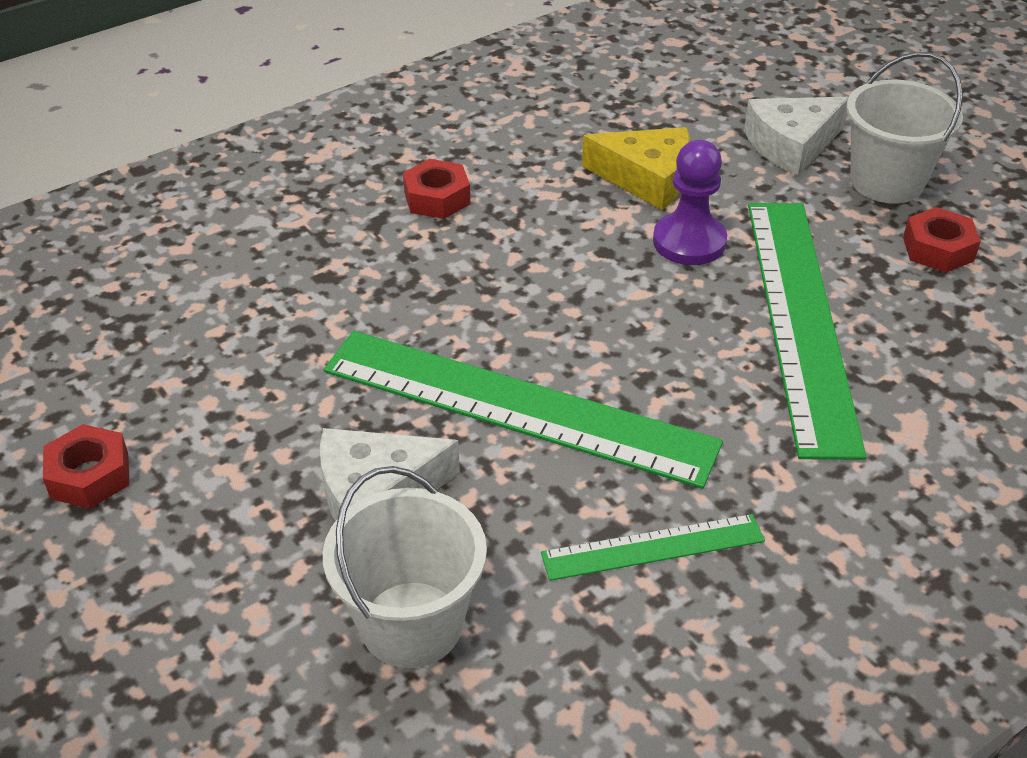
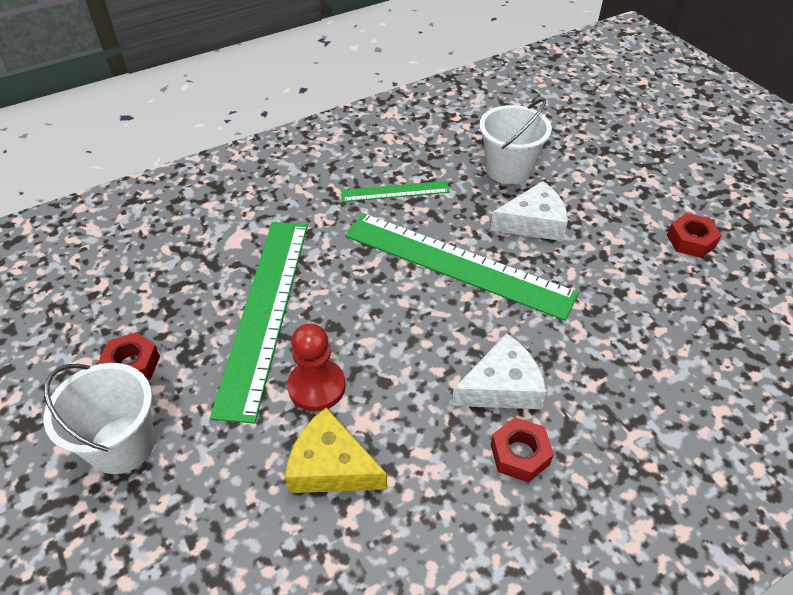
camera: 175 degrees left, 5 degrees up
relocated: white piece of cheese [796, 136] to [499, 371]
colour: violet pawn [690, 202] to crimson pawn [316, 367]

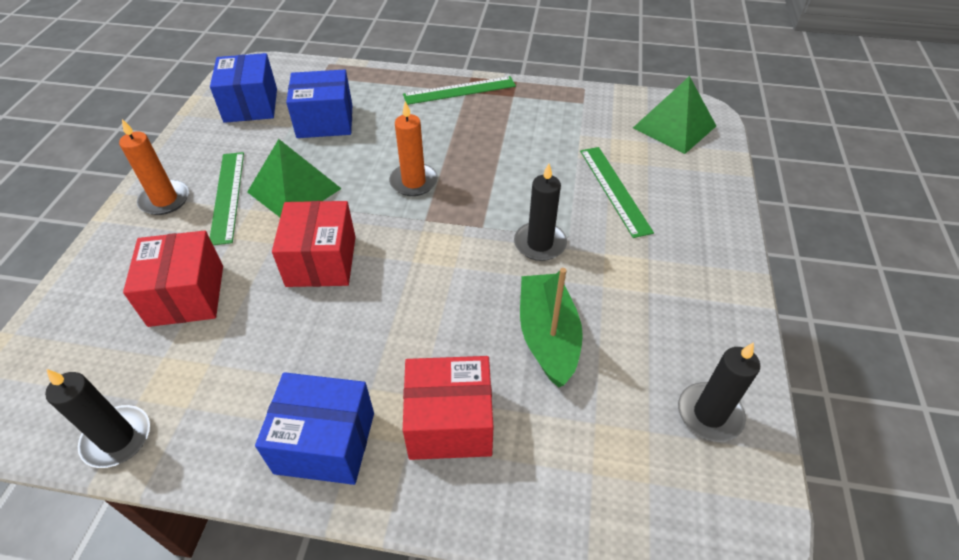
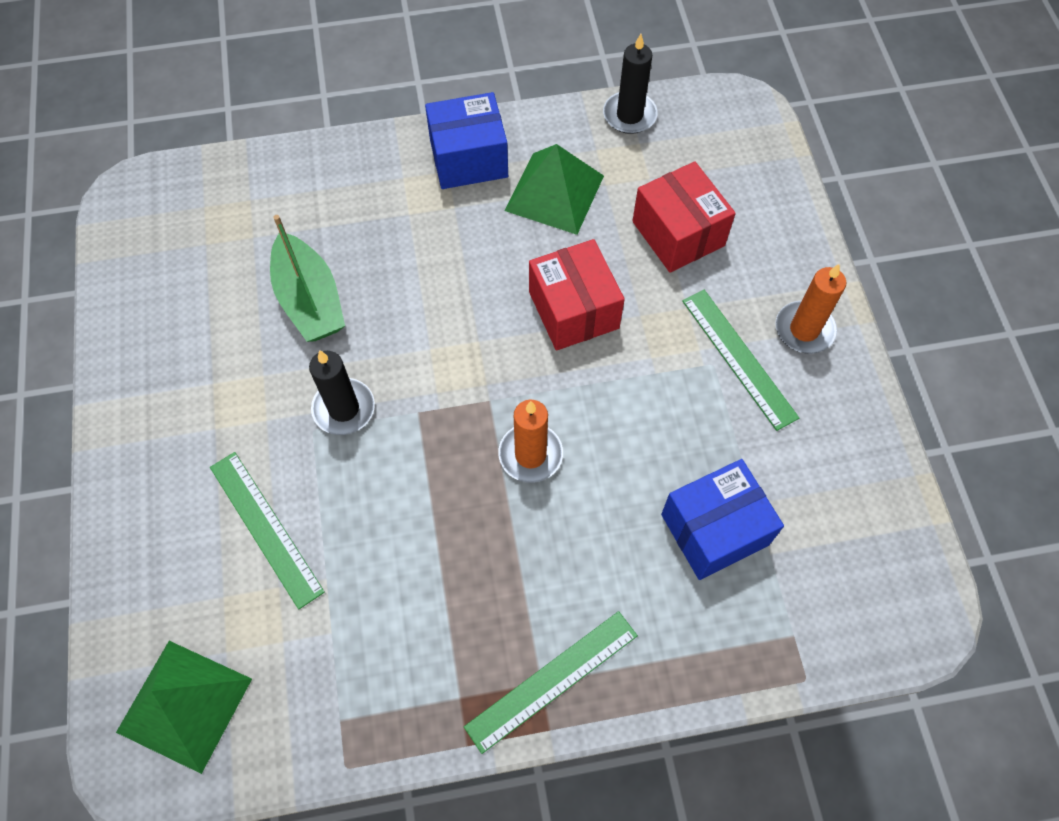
camera: 160 degrees right, 15 degrees up
missing: royal blue parcel [243, 88]; ebony wax candle [719, 392]; crimson parcel [448, 408]
relocated: green pyramid shape [294, 178] to [554, 189]

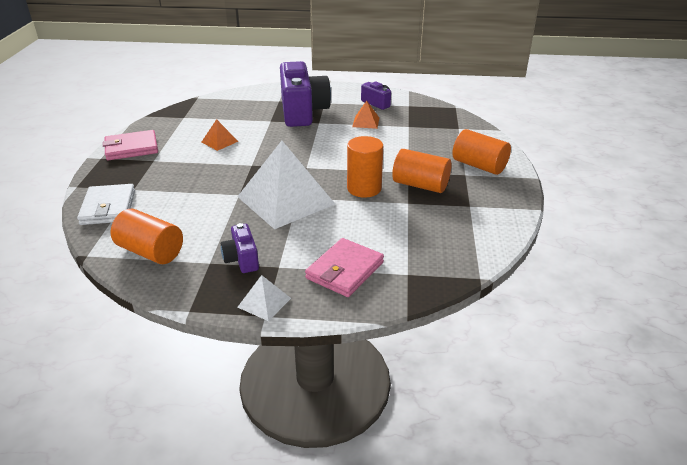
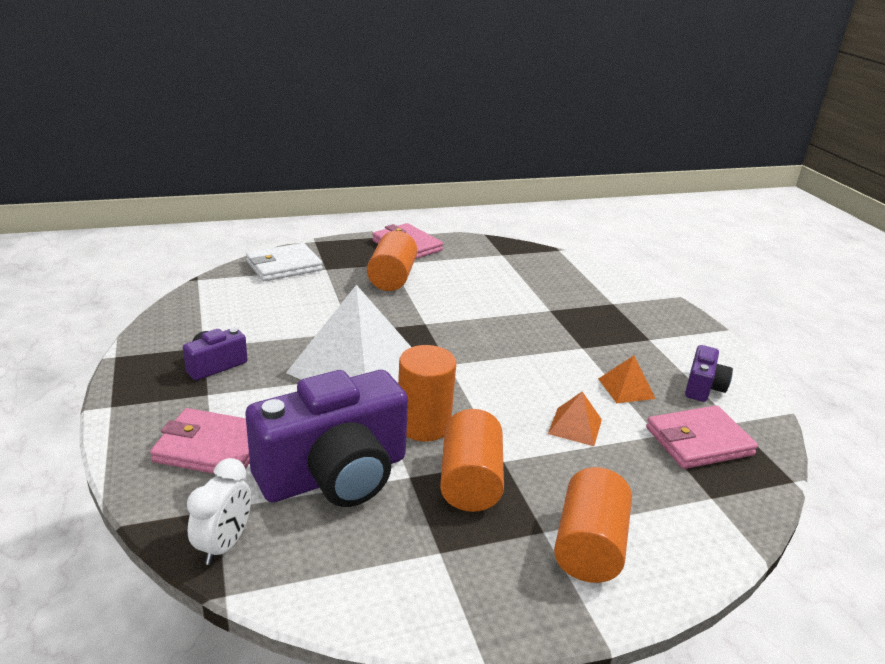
camera: 65 degrees right, 5 degrees down
missing: white pyramid shape [264, 298]
appeared: rose-pink billfold [702, 437]; white bedside clock [219, 511]
relocated: violet photo camera [305, 94] to [326, 438]; orange pyramid shape [219, 135] to [575, 419]; orange cylinder shape [146, 236] to [392, 261]

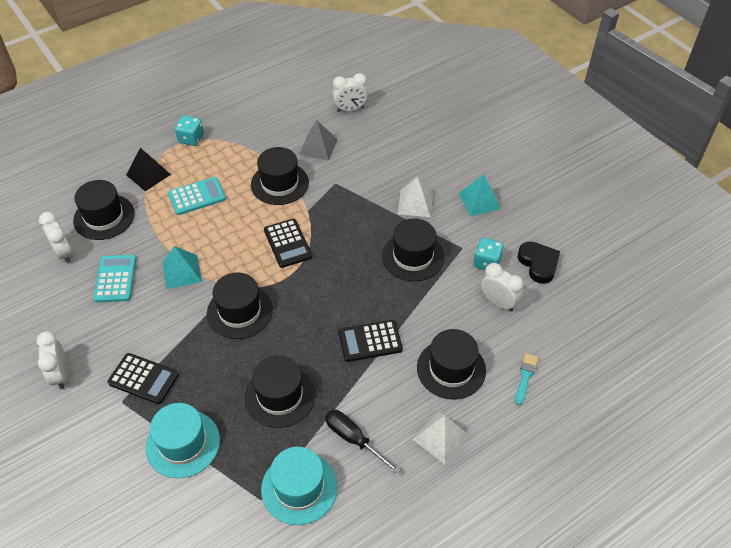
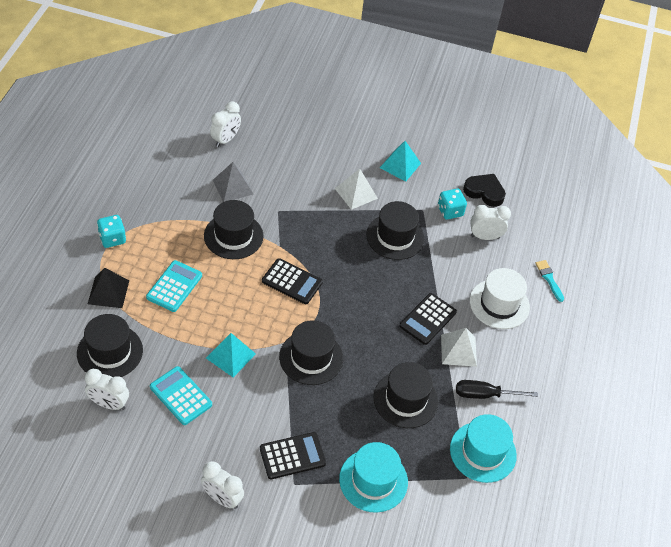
camera: 45 degrees left, 0 degrees up
relocated: white pyramid shape [441, 438] to [459, 347]
colour: ebony hat [451, 364] to white hat [500, 298]

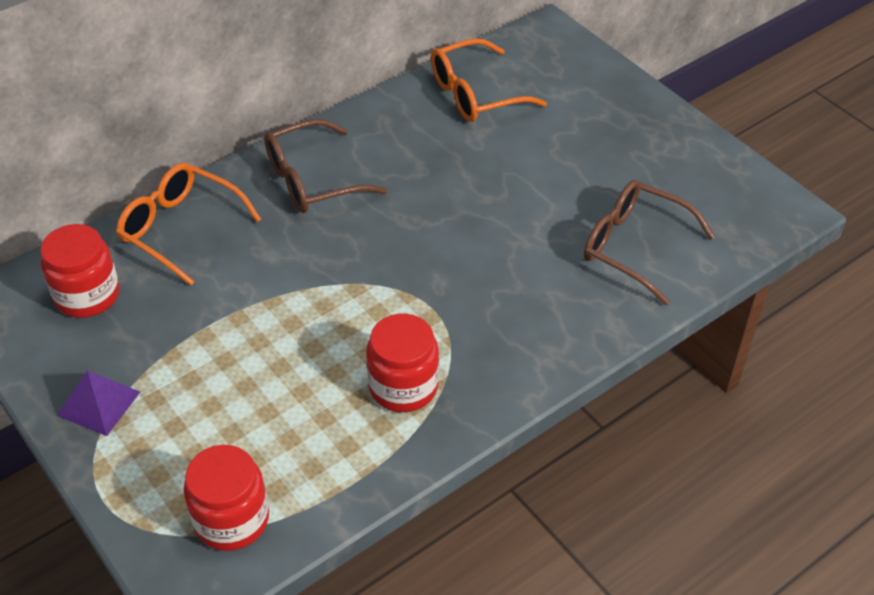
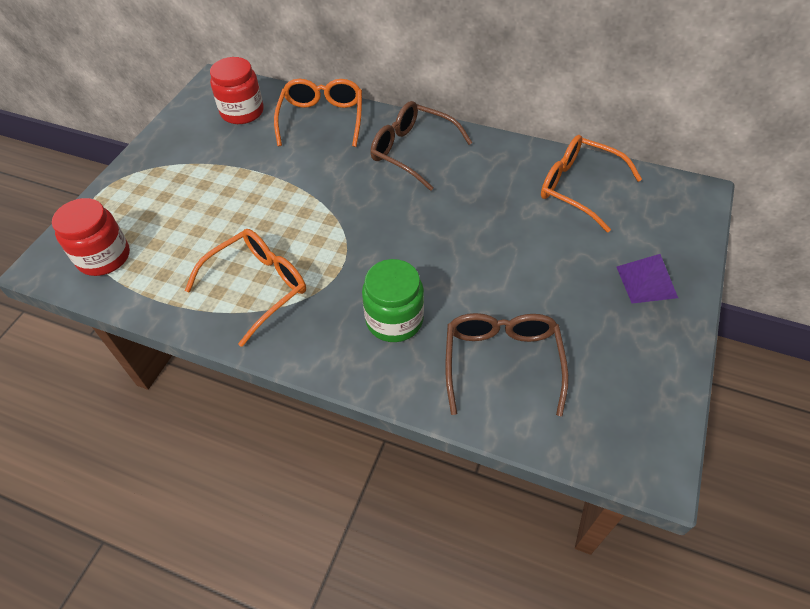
camera: 60 degrees right, 5 degrees up
appeared: green preserve jar [393, 300]
relocated: violet pyramid shape [98, 403] to [647, 279]
exchanged: crimson preserve jar [402, 363] to orange spectacles [245, 288]

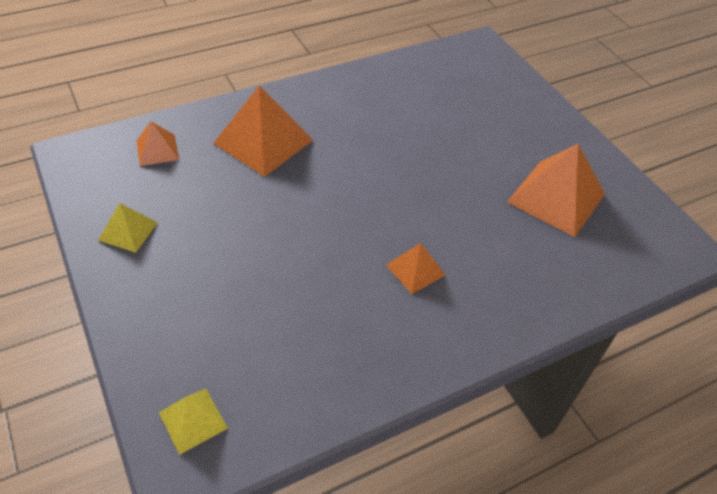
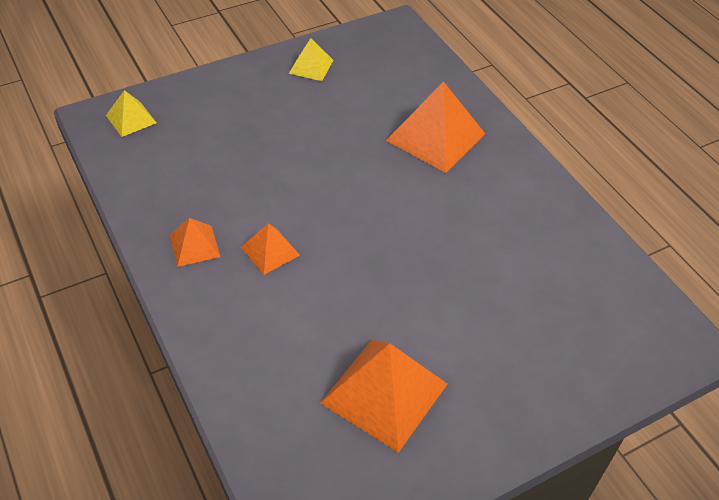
camera: 90 degrees right, 0 degrees up
relocated: orange pyramid shape [157, 143] to [195, 242]

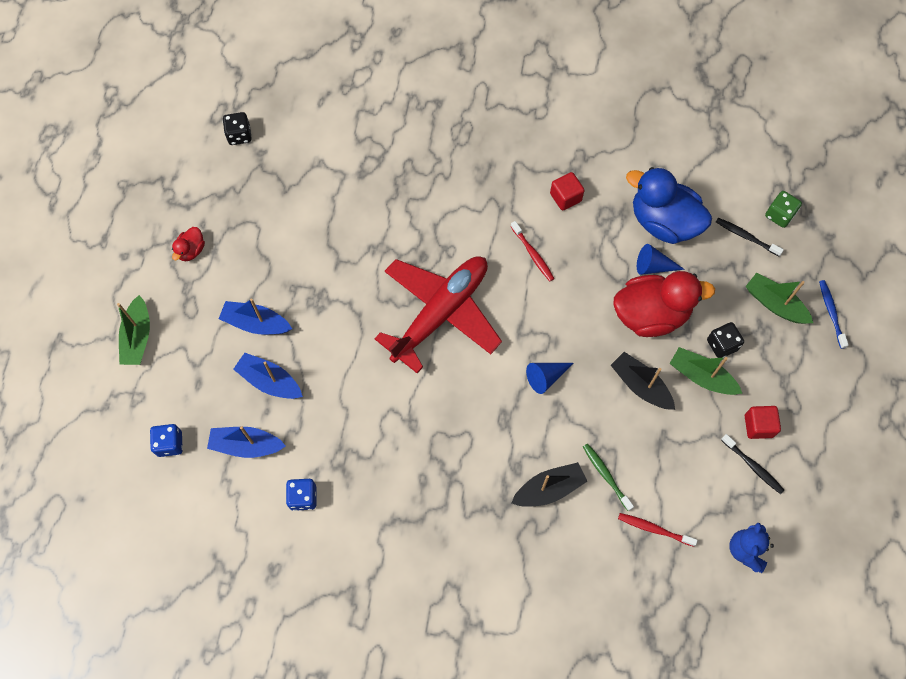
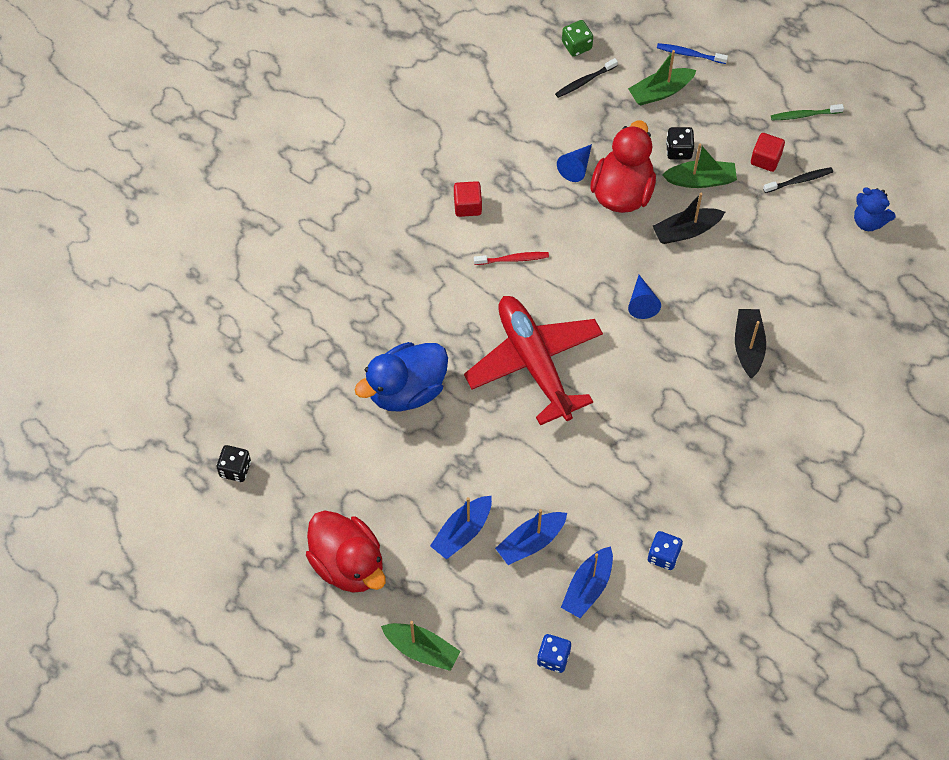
camera: 65 degrees left, 5 degrees down
missing: crimson dental brush [658, 530]
relocated: royal blue rubber duck [669, 205] to [401, 377]; green dental brush [608, 477] to [807, 112]
spun: green toy boat [706, 371] = [699, 165] 150 degrees counterclockwise
size: crimson rubber duck [188, 244] = [346, 552] x2.22

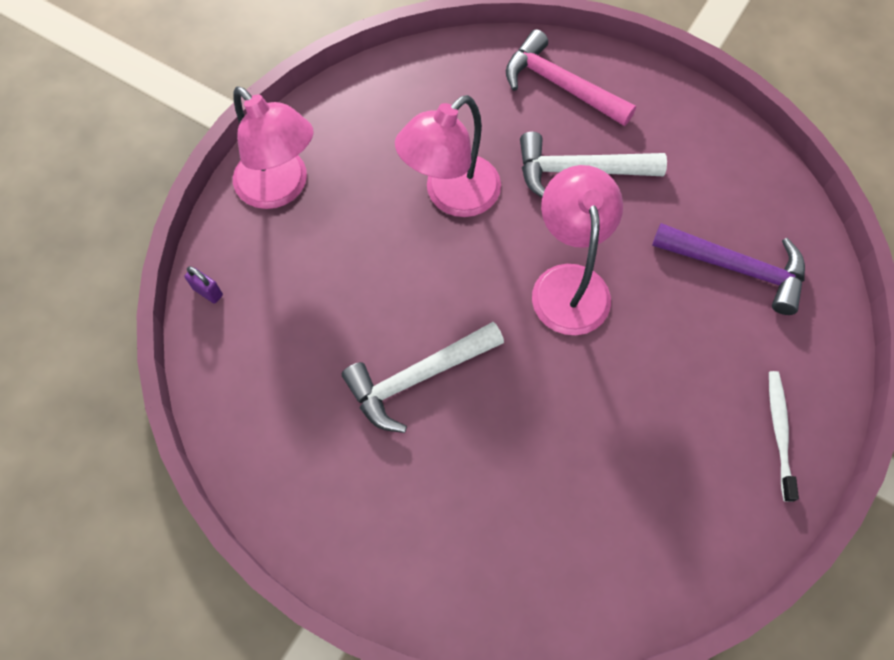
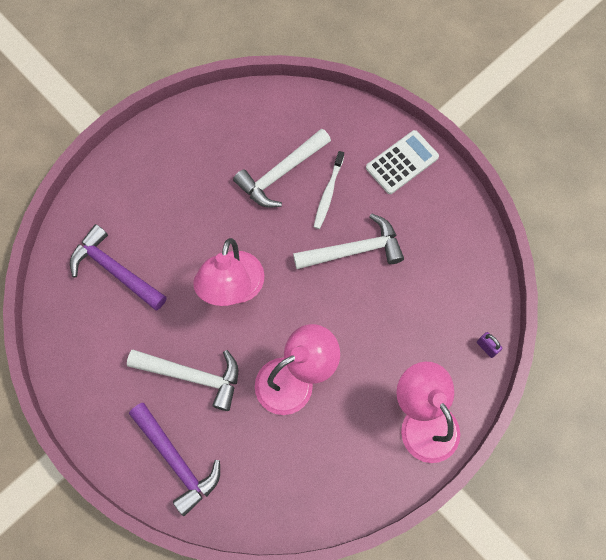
camera: 165 degrees left, 5 degrees up
appeared: white carpenter's hammer [282, 168]; white pocket calculator [402, 162]
relocated: white dental brush [784, 436] to [329, 190]
colour: rose-pink carpenter's hammer [571, 77] to violet carpenter's hammer [174, 459]

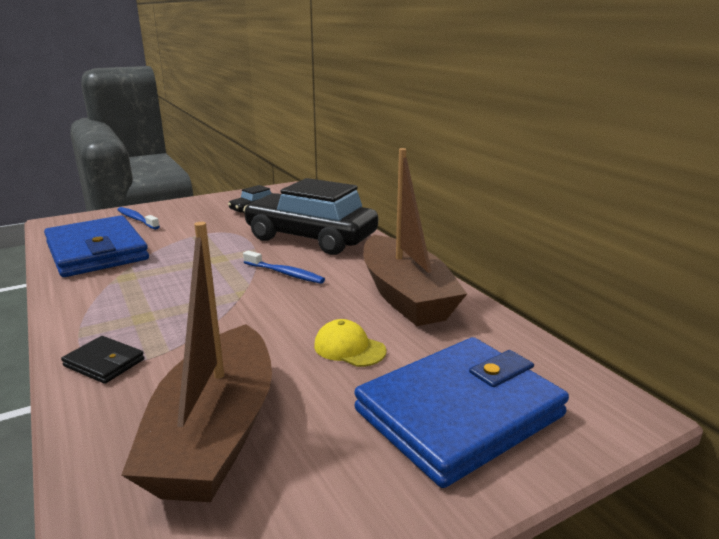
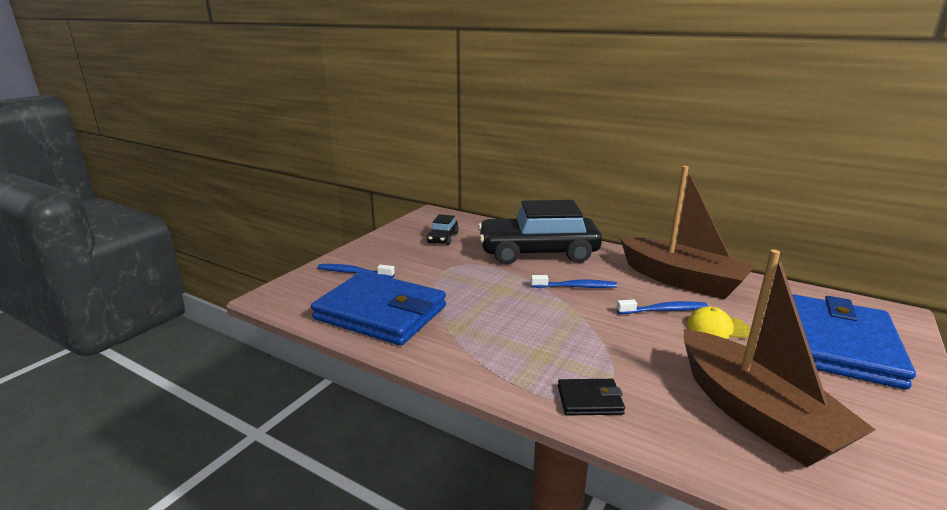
camera: 30 degrees left, 0 degrees up
appeared: royal blue dental brush [662, 307]

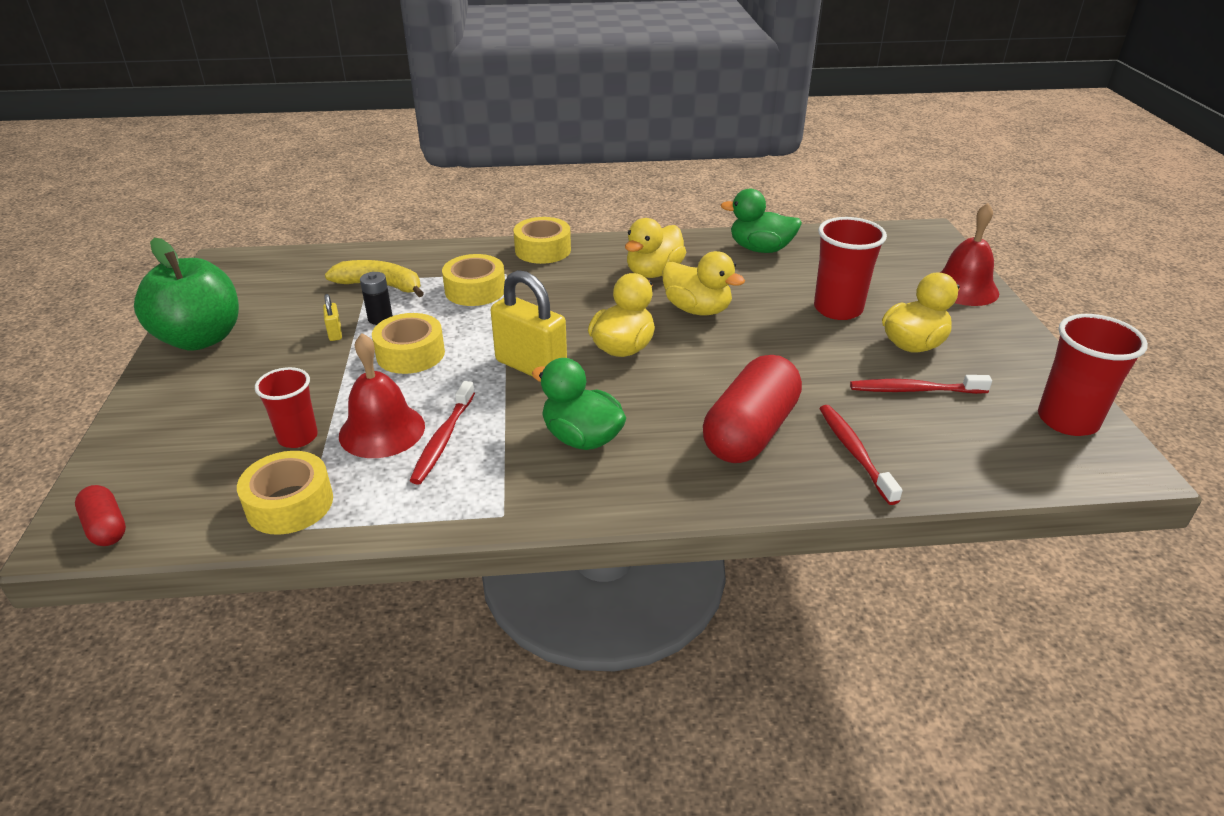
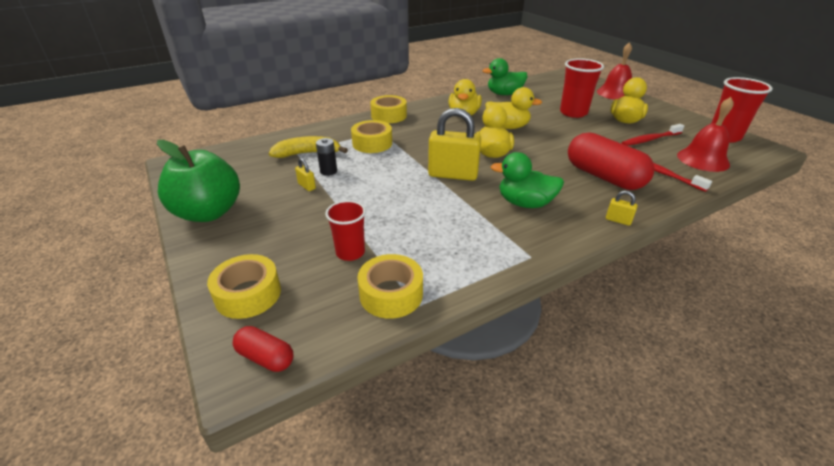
camera: 25 degrees left, 0 degrees up
missing: crimson dental brush [442, 433]
appeared: bright yellow lock [622, 208]
relocated: bright yellow sticky tape [408, 343] to [244, 286]; crimson bell [382, 395] to [705, 134]
spun: crimson capsule [752, 409] = [611, 161] 45 degrees counterclockwise

